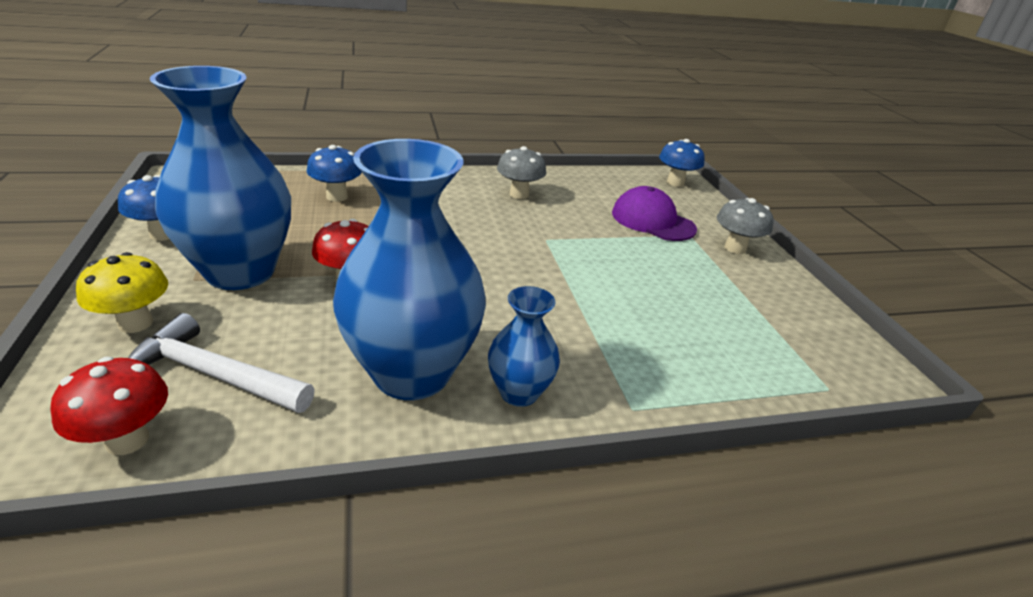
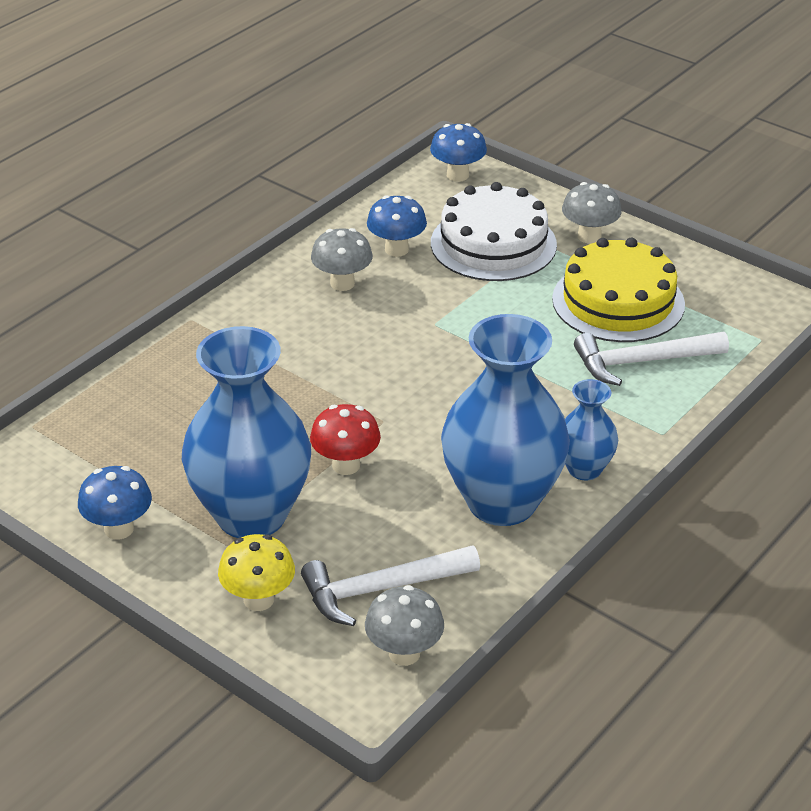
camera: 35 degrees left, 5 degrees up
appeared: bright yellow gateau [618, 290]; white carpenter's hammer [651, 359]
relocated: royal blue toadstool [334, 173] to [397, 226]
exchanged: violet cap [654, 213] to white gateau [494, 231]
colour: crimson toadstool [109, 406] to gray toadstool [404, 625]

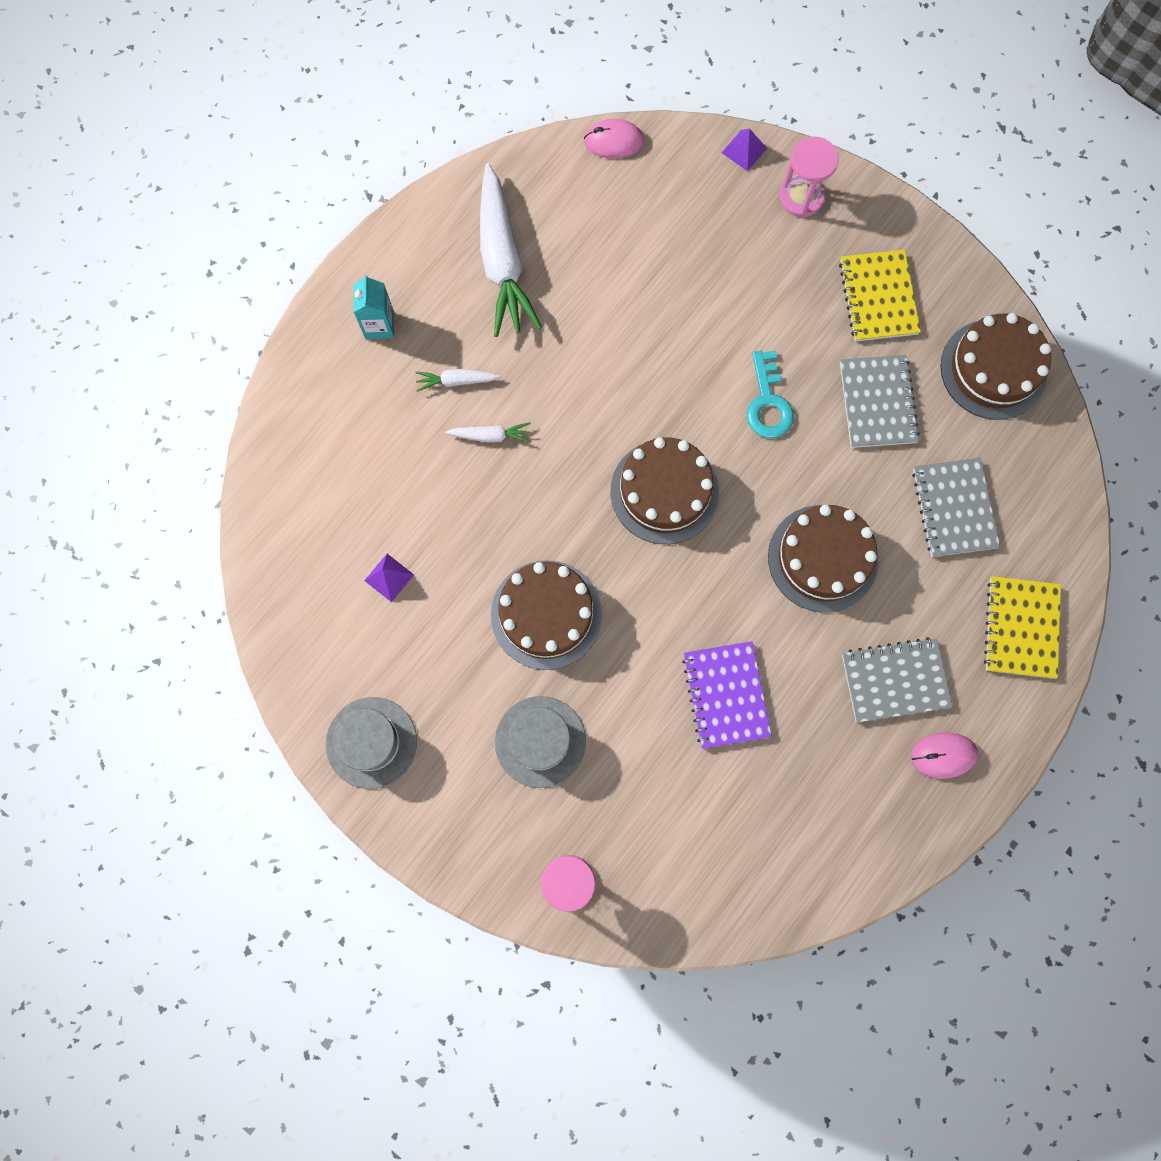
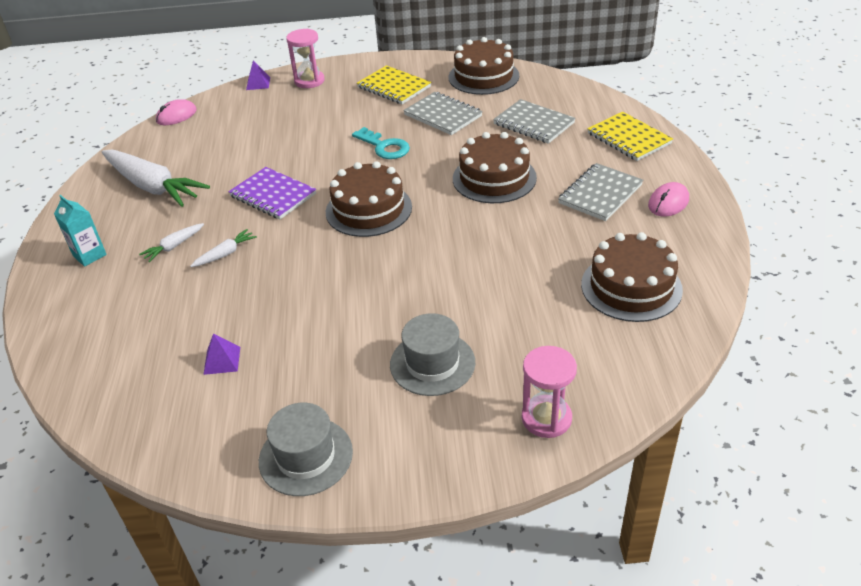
camera: 40 degrees left, 35 degrees down
relocated: russet gateau [546, 615] to [632, 277]; violet exercise book [727, 695] to [272, 193]

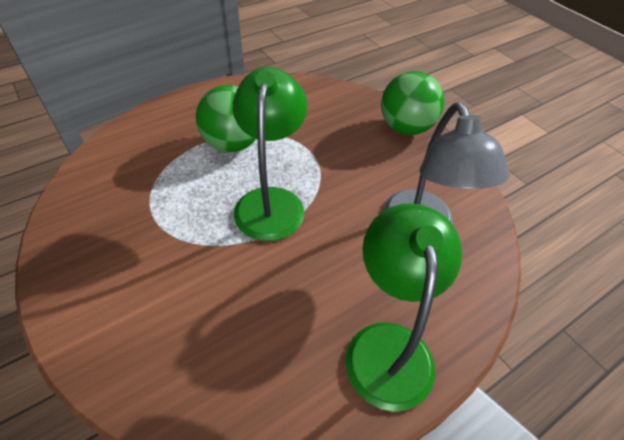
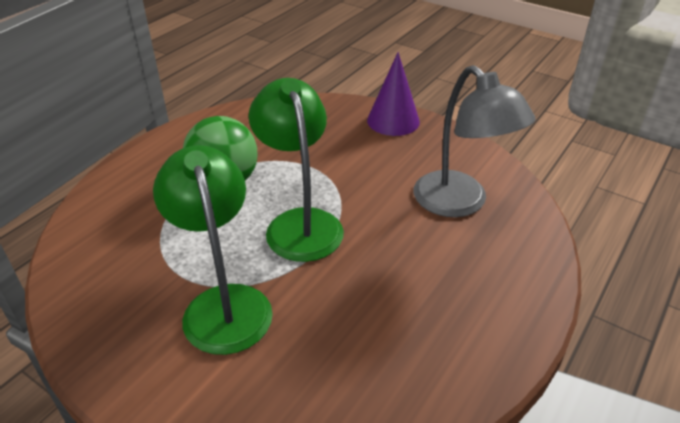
camera: 20 degrees left, 10 degrees down
relocated: green desk lamp [403, 307] to [213, 250]
exchanged: green play ball [412, 103] to violet solid cone [393, 94]

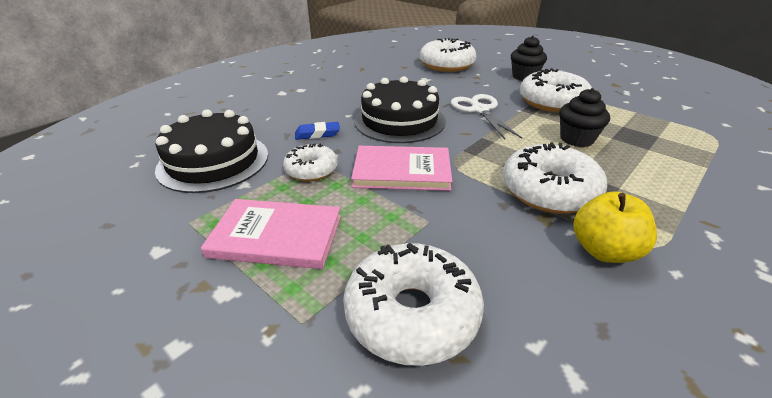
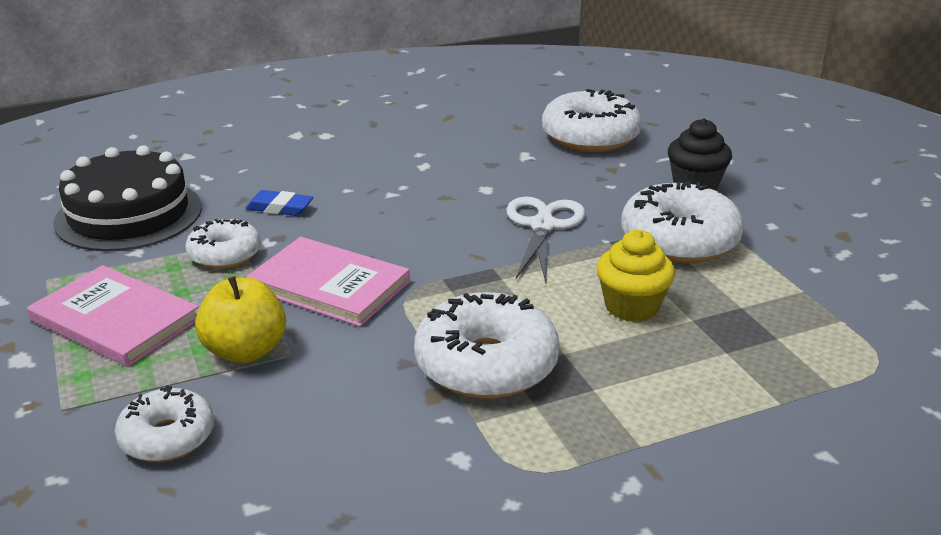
camera: 25 degrees right, 5 degrees down
missing: ebony gateau [400, 109]
relocated: bright yellow toy apple [615, 227] to [240, 319]
colour: ebony muffin [584, 117] to bright yellow muffin [636, 276]
size: white glazed donut [413, 304] = [164, 424] x0.60

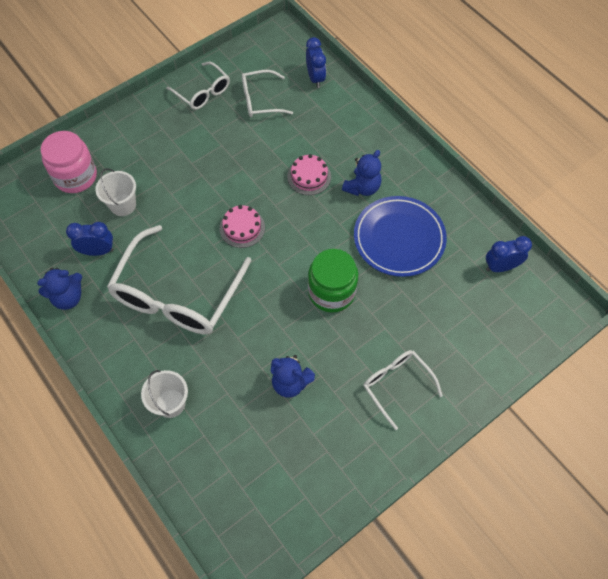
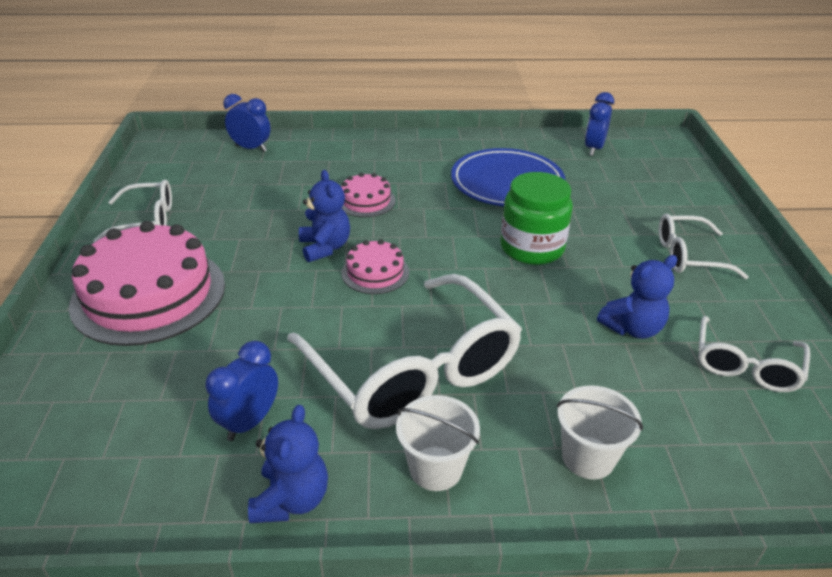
camera: 55 degrees left, 25 degrees down
missing: rose-pink preserve jar [69, 162]
appeared: rose-pink gateau [147, 283]
relocated: white spectacles [267, 93] to [754, 354]; royal blue teddy bear [362, 173] to [324, 216]; white bucket [115, 192] to [438, 443]

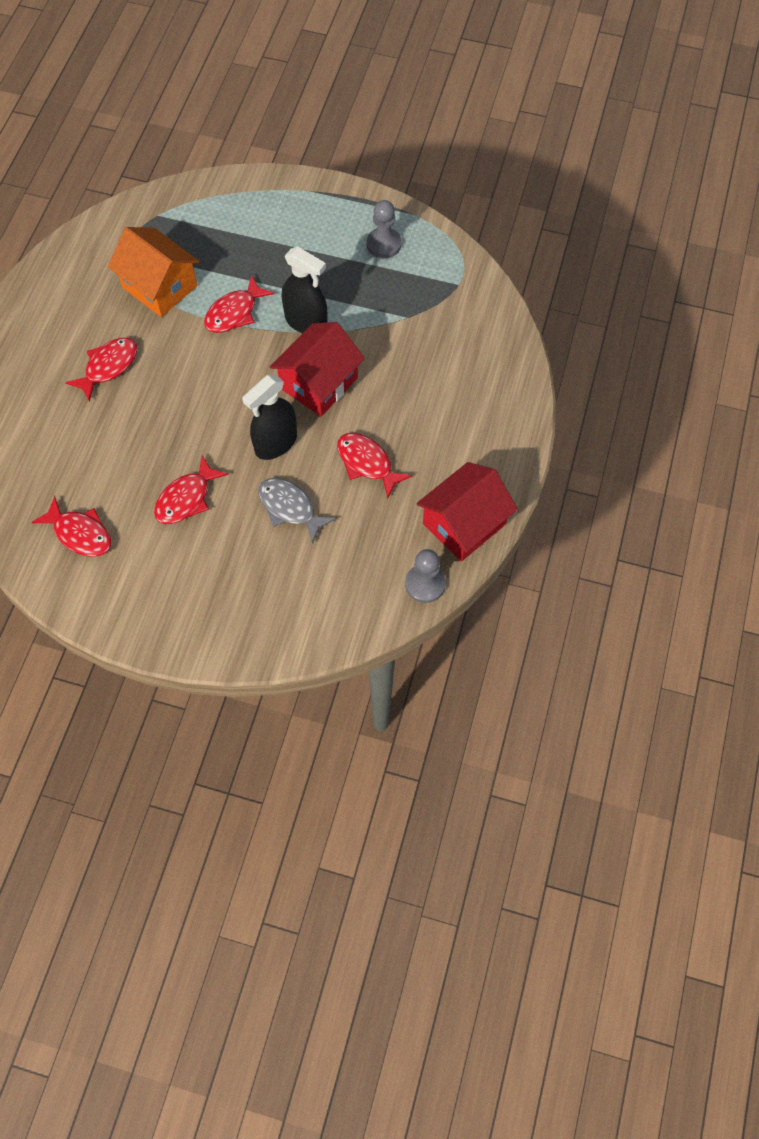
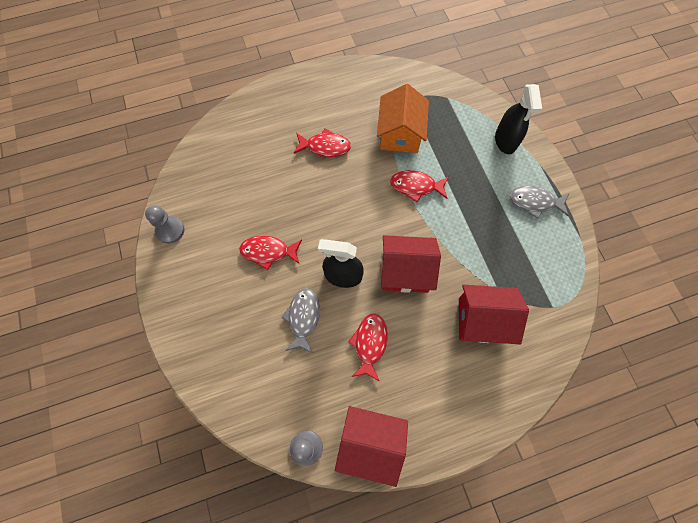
camera: 55 degrees right, 5 degrees up
missing: crimson fish [71, 526]
appeared: gray fish [539, 202]; crimson house [494, 314]
relocated: gray pawn [383, 229] to [164, 224]; ebony sprayer [304, 289] to [518, 119]

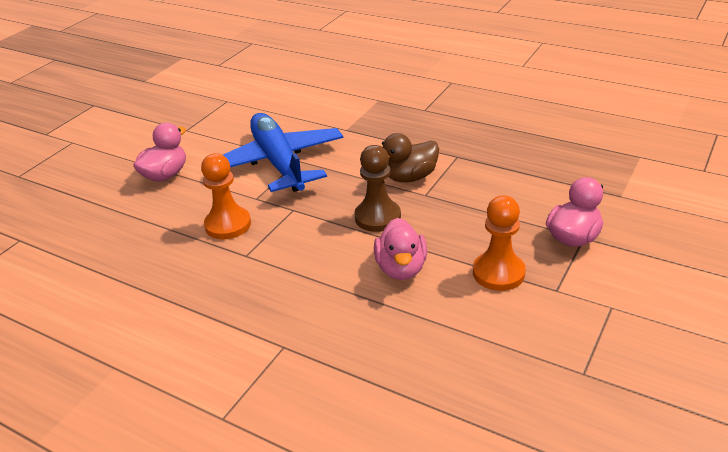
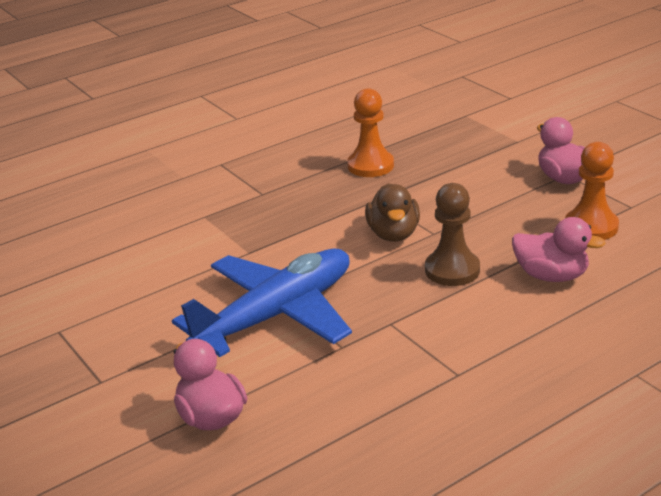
camera: 65 degrees left, 5 degrees down
relocated: orange pawn [226, 196] to [370, 132]
spun: royal blue plane [283, 152] = [262, 303] 135 degrees clockwise

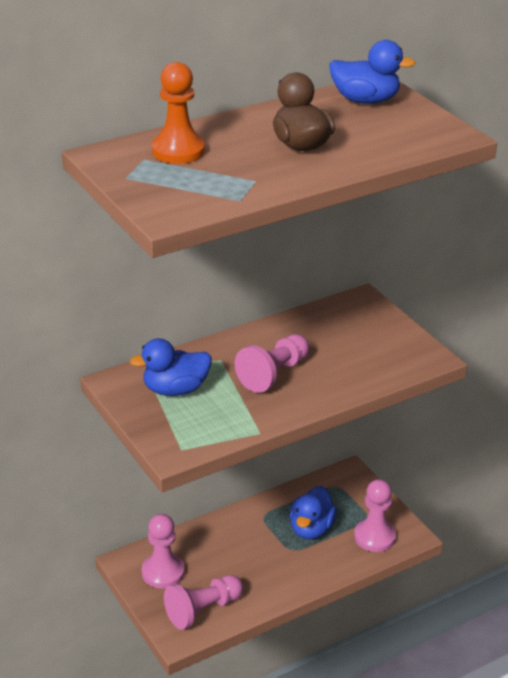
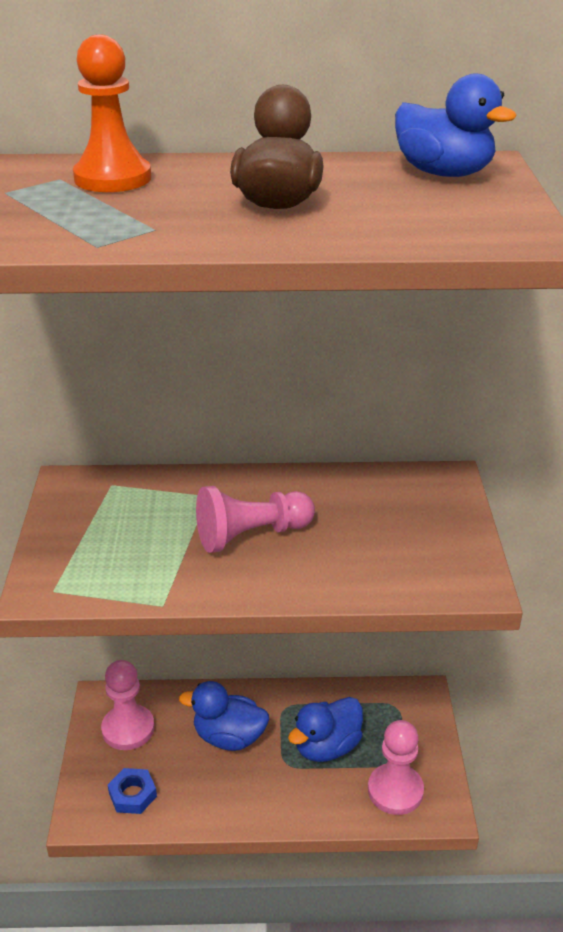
camera: 30 degrees right, 0 degrees up
relocated: royal blue rubber duck [170, 367] to [224, 716]
exchanged: rose-pink pawn [203, 602] to royal blue hexagon nut [132, 791]

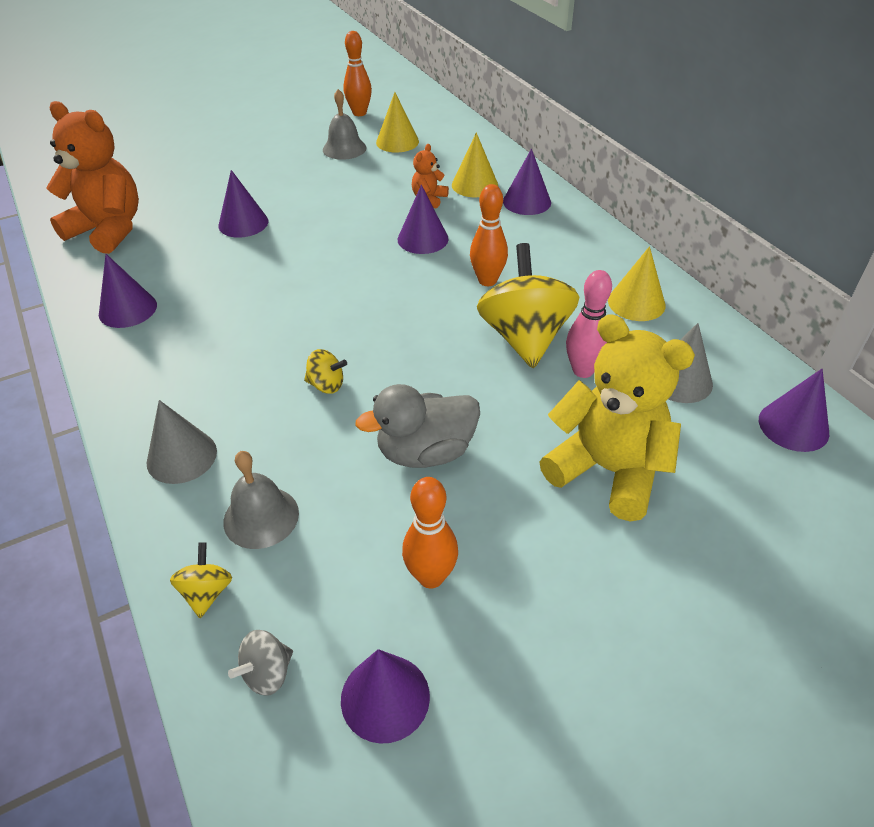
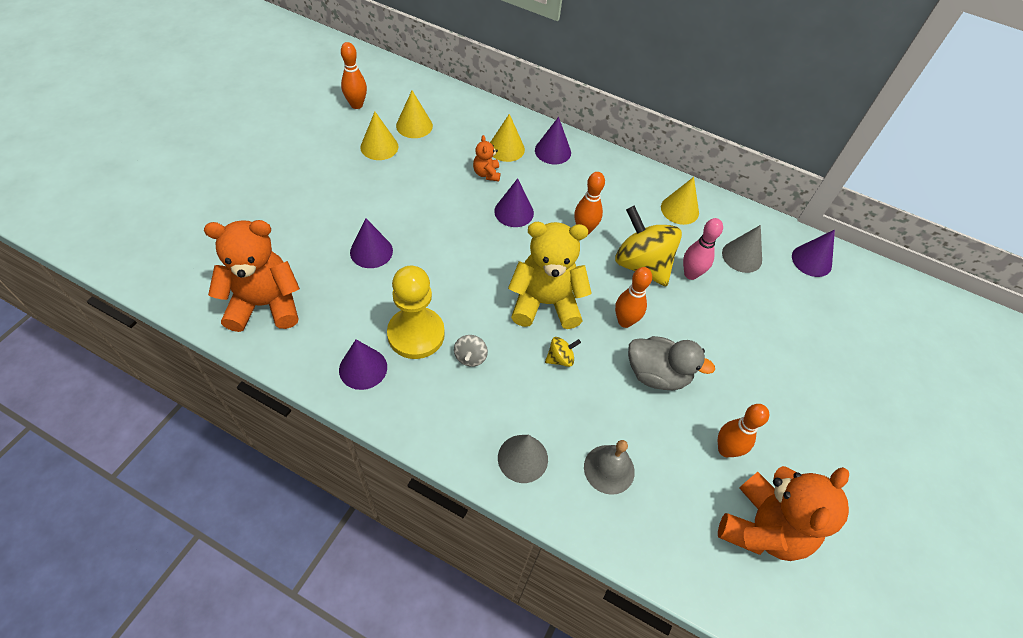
camera: 40 degrees left, 10 degrees up
missing: bright yellow whirligig [201, 580]
appeared: bright yellow pawn [416, 312]; orange skittle [633, 297]
relocated: bright yellow teddy bear [617, 417] to [550, 275]; gray whirligig [260, 663] to [471, 351]
exchanged: gray bell [345, 124] to bright yellow solid cone [379, 136]; violet solid cone [385, 696] to orange teddy bear [783, 513]
spun: gray rubber duck [417, 426] = [671, 363] 105 degrees counterclockwise

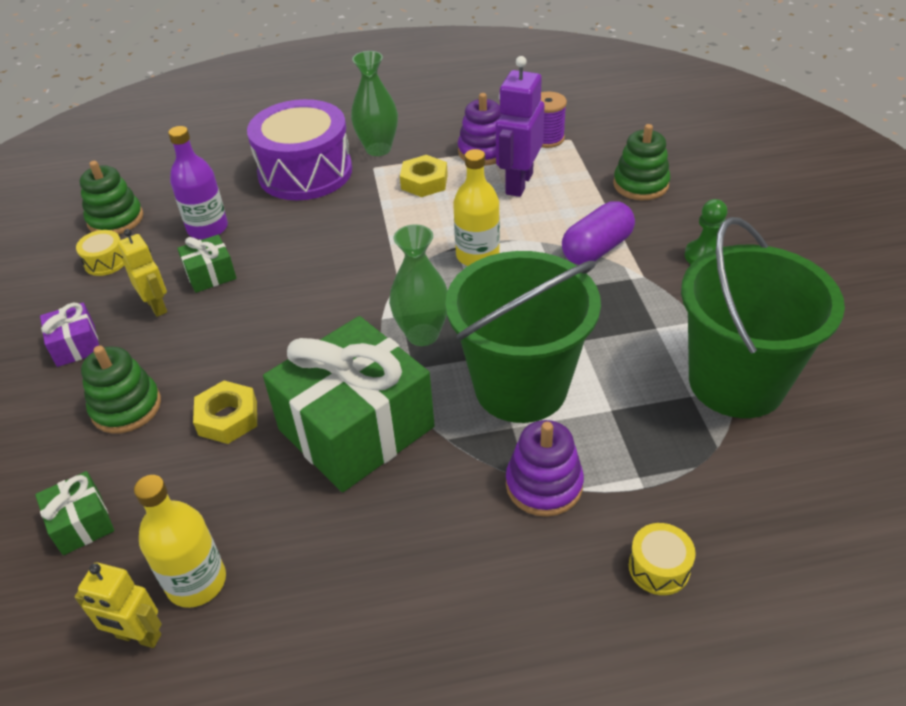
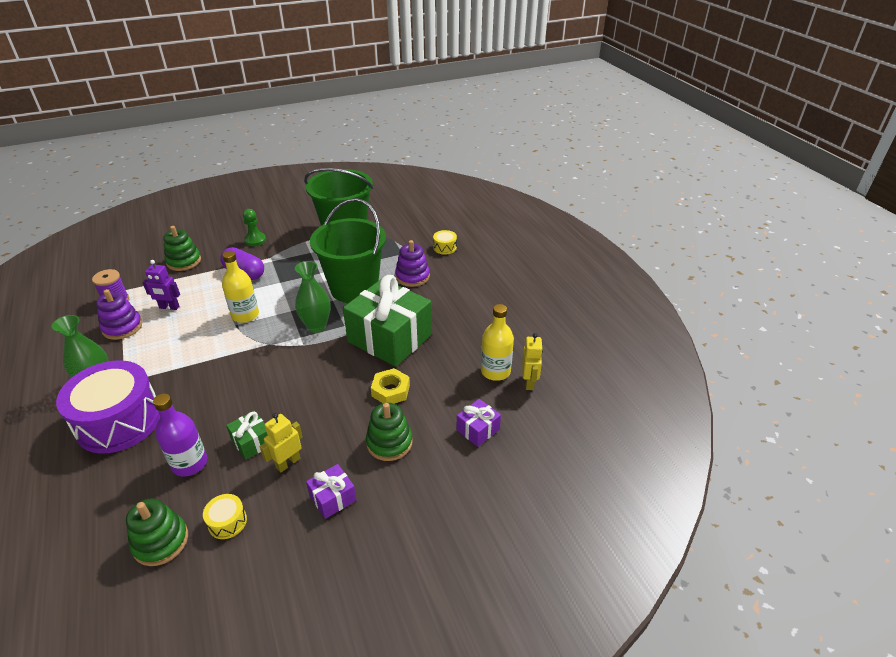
camera: 105 degrees left, 5 degrees down
missing: bright yellow hexagon nut [424, 176]
colour: green gift [74, 513] to violet gift [479, 423]
size: violet toy robot [520, 126] = [161, 285] x0.63

